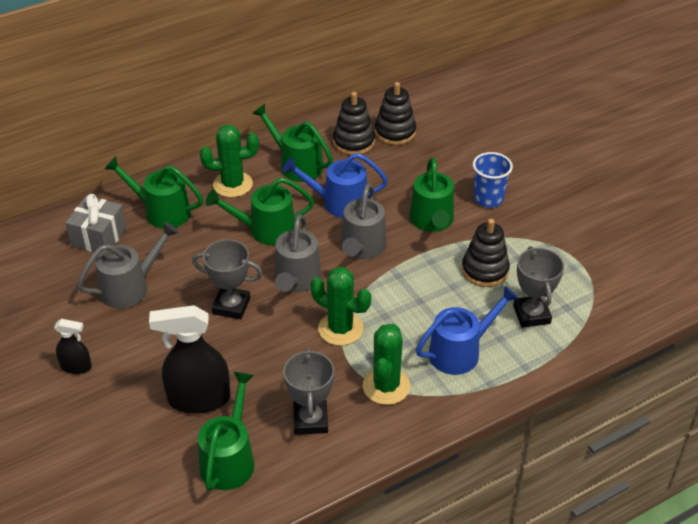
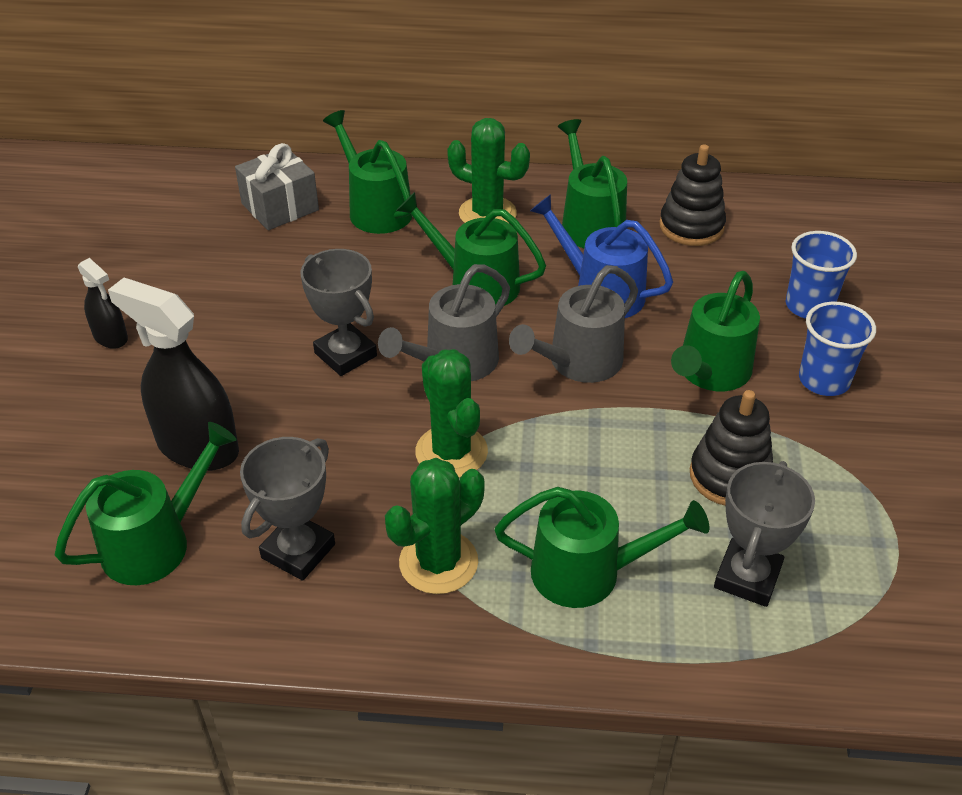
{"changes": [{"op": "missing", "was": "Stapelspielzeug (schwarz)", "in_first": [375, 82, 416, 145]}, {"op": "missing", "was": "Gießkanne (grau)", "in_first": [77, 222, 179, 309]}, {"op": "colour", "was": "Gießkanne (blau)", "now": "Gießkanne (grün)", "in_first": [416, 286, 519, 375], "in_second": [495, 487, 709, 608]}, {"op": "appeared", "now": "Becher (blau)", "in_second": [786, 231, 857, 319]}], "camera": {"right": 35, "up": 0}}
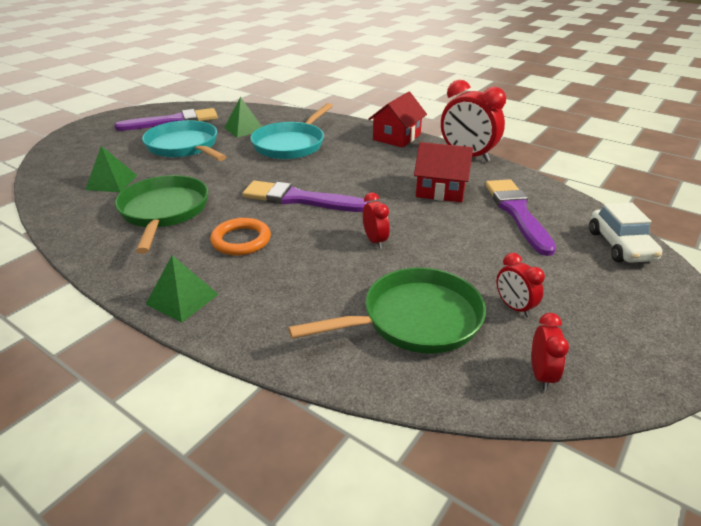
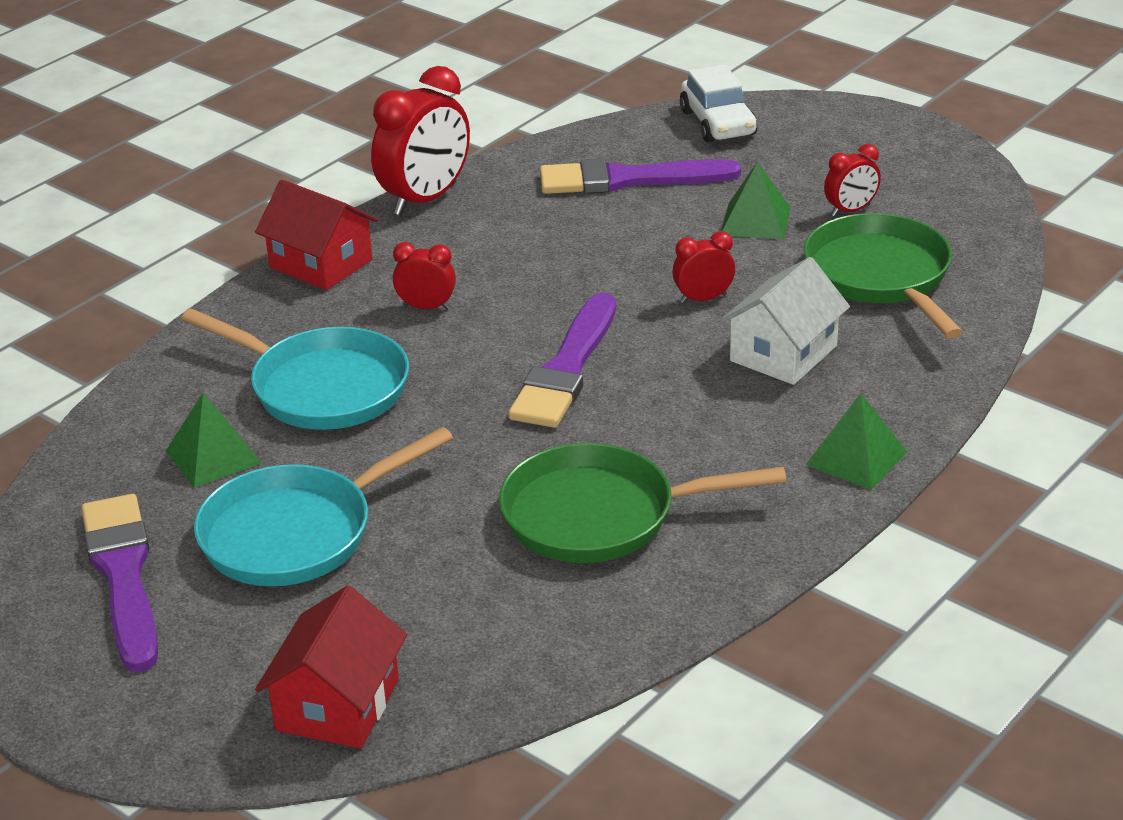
{"changes": [{"op": "relocated", "was": "Haus (rot)", "in_first": [414, 142, 473, 203], "in_second": [255, 585, 407, 749]}, {"op": "relocated", "was": "Pyramide (grün)", "in_first": [85, 146, 137, 192], "in_second": [722, 161, 791, 240]}, {"op": "spun", "was": "Auto (weiß)", "in_first": [589, 202, 662, 263], "in_second": [680, 65, 757, 143], "clockwise": 75}, {"op": "missing", "was": "Ring (orange)", "in_first": [210, 218, 271, 255]}, {"op": "relocated", "was": "Wecker (rot)", "in_first": [532, 313, 569, 391], "in_second": [393, 242, 456, 310]}, {"op": "appeared", "now": "Haus (weiß)", "in_second": [720, 257, 850, 385]}], "camera": {"right": -85, "up": 0}}
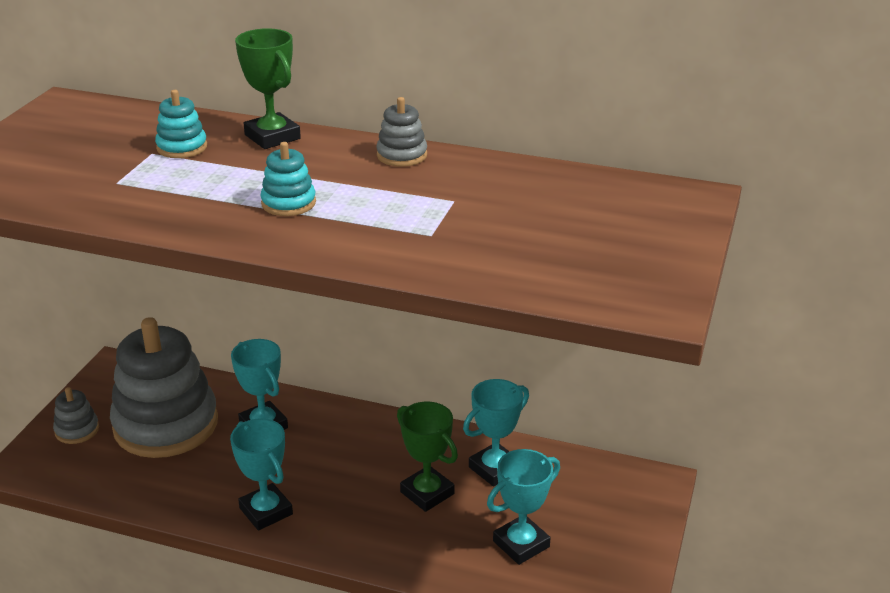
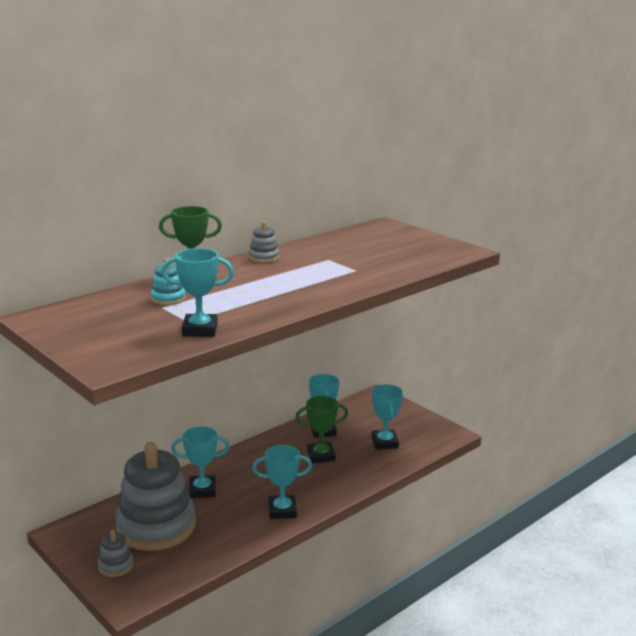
{"changes": [{"op": "missing", "was": "Stapelspielzeug (türkis)", "in_first": [260, 142, 316, 216]}, {"op": "appeared", "now": "Pokal (türkis)", "in_second": [161, 248, 234, 337]}], "camera": {"right": -60, "up": -10}}
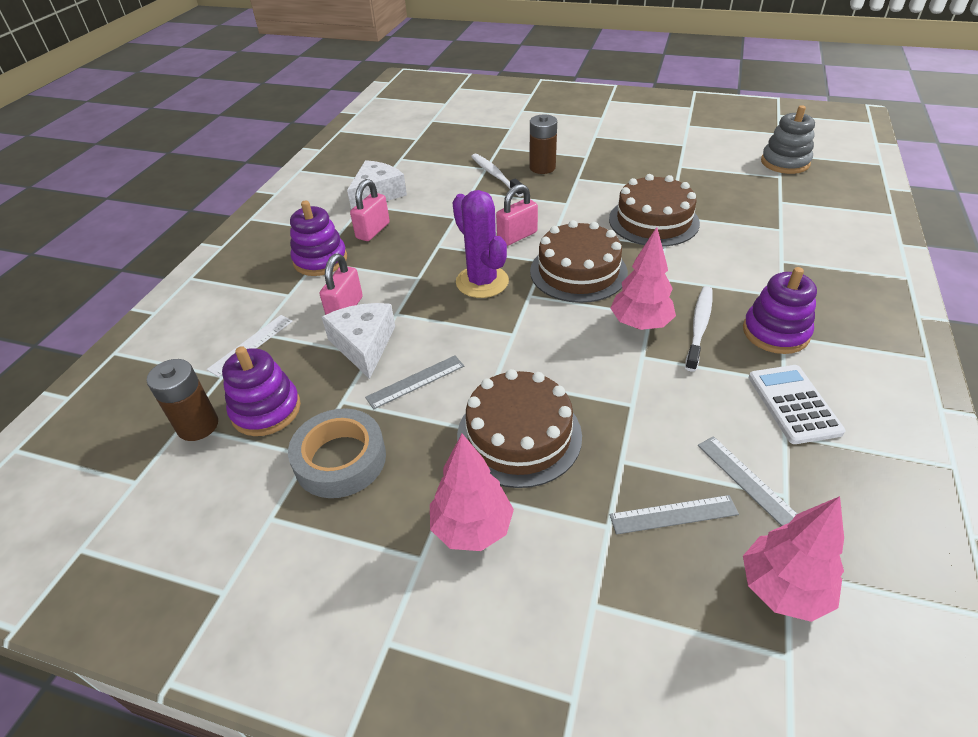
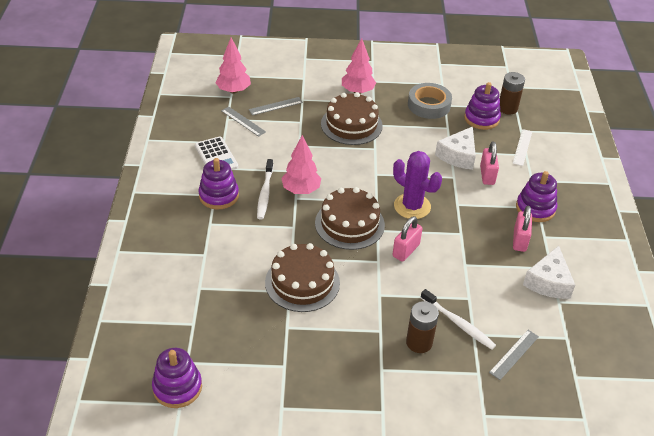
{"changes": [{"op": "colour", "was": "Stapelspielzeug (grau)", "now": "Stapelspielzeug (lila)", "in_first": [761, 105, 815, 174], "in_second": [152, 348, 202, 408]}, {"op": "spun", "was": "Käse (weiß)", "in_first": [322, 303, 395, 379], "in_second": [435, 126, 476, 170], "clockwise": 60}, {"op": "relocated", "was": "Lineal (grau)", "in_first": [365, 355, 464, 409], "in_second": [489, 330, 539, 380]}], "camera": {"right": 160, "up": 0}}
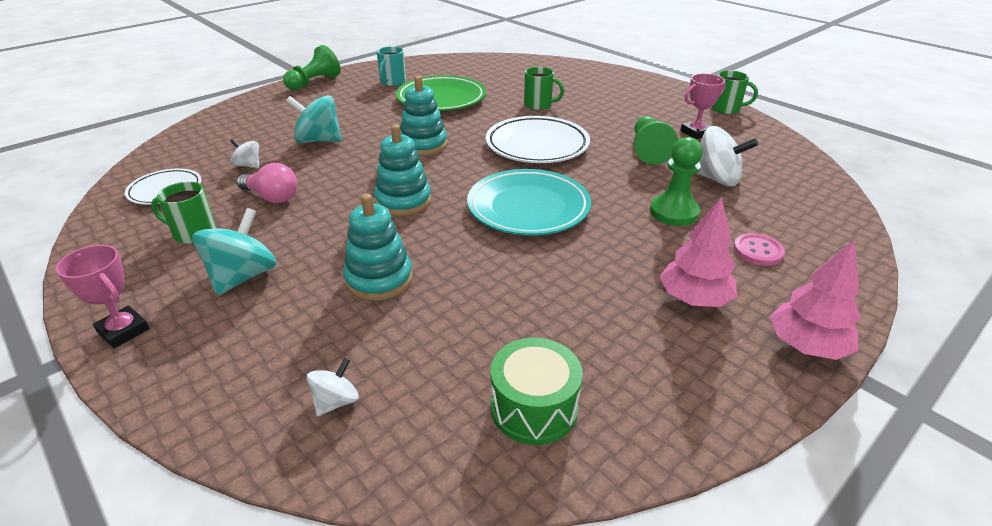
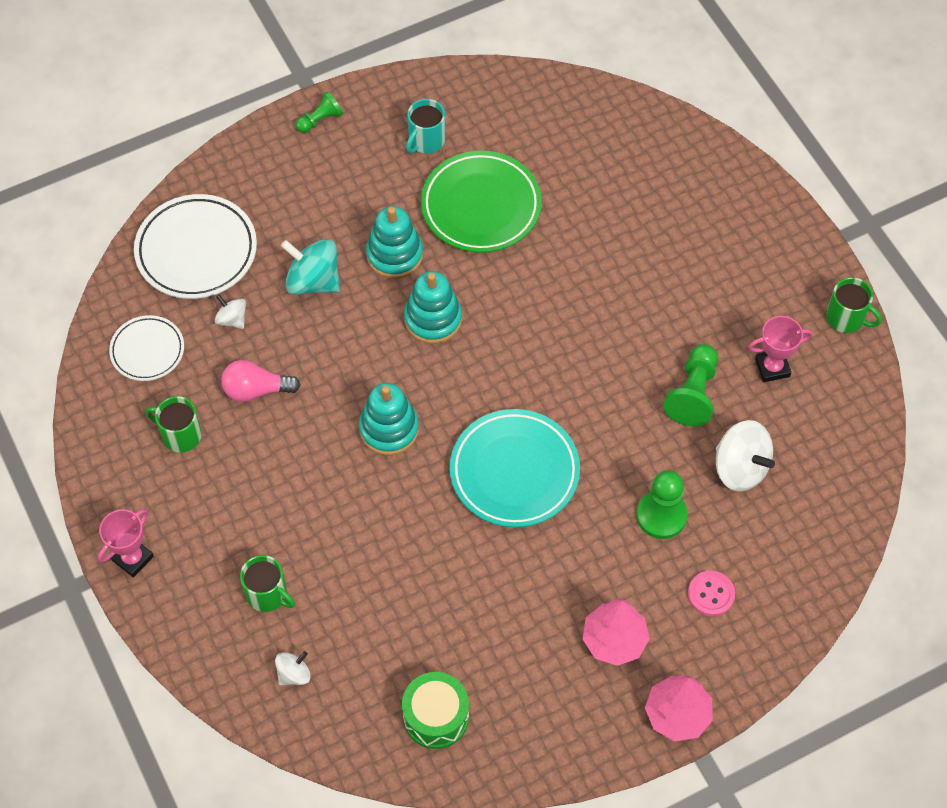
{"changes": [{"op": "size", "was": "Bauer (grün)", "in_first": [283, 45, 340, 90], "in_second": [296, 91, 343, 133], "ratio": 0.61}, {"op": "relocated", "was": "Tasse (grün)", "in_first": [524, 67, 564, 110], "in_second": [240, 555, 295, 612]}, {"op": "relocated", "was": "Teller (weiß)", "in_first": [486, 116, 590, 163], "in_second": [134, 194, 257, 299]}, {"op": "spun", "was": "Glühbirne (rosa)", "in_first": [237, 163, 298, 203], "in_second": [221, 360, 301, 402], "clockwise": 135}, {"op": "relocated", "was": "Stapelspielzeug (türkis)", "in_first": [343, 194, 413, 301], "in_second": [366, 206, 423, 279]}, {"op": "missing", "was": "Kreisel (türkis)", "in_first": [192, 208, 277, 296]}, {"op": "spun", "was": "Pokal (rosa)", "in_first": [56, 245, 150, 348], "in_second": [98, 509, 154, 578], "clockwise": 75}], "camera": {"right": 15, "up": 25}}
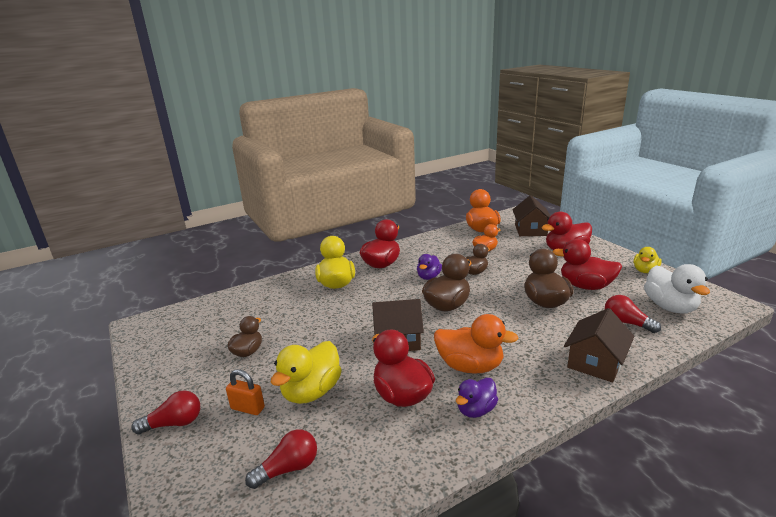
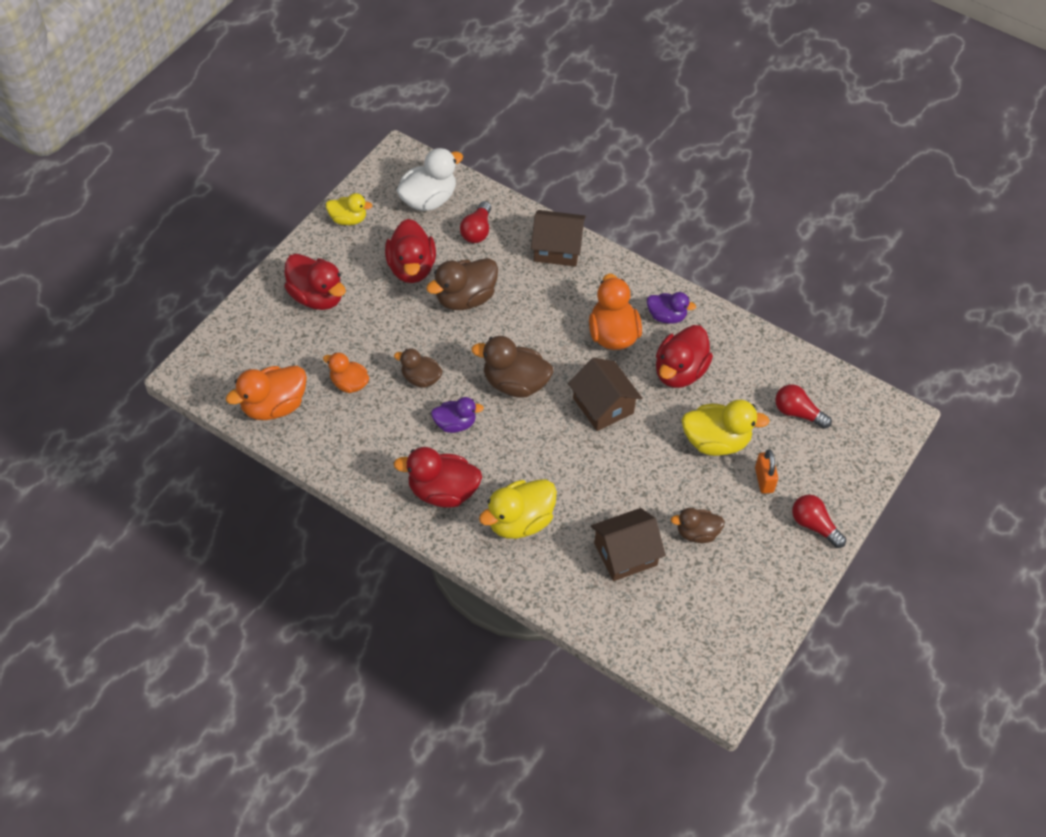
{"changes": [{"op": "relocated", "was": "Haus (braun)", "in_first": [513, 195, 550, 236], "in_second": [591, 508, 666, 581]}], "camera": {"right": -120, "up": 30}}
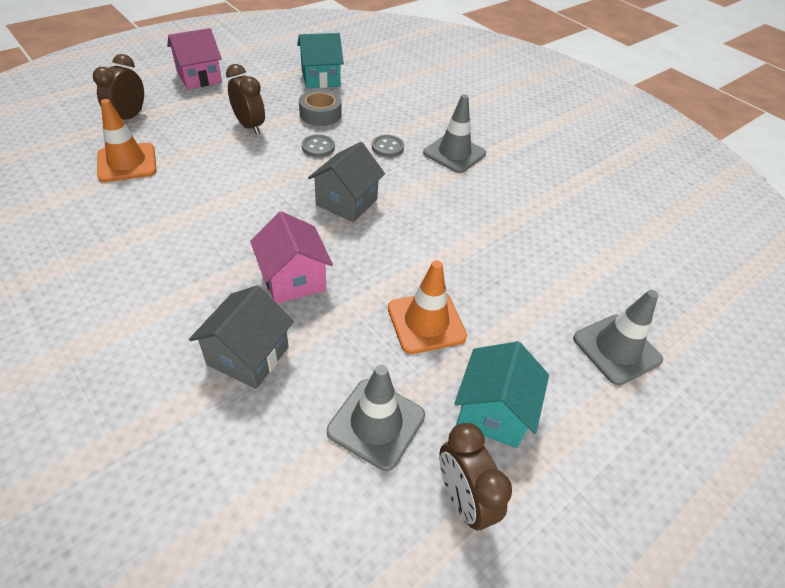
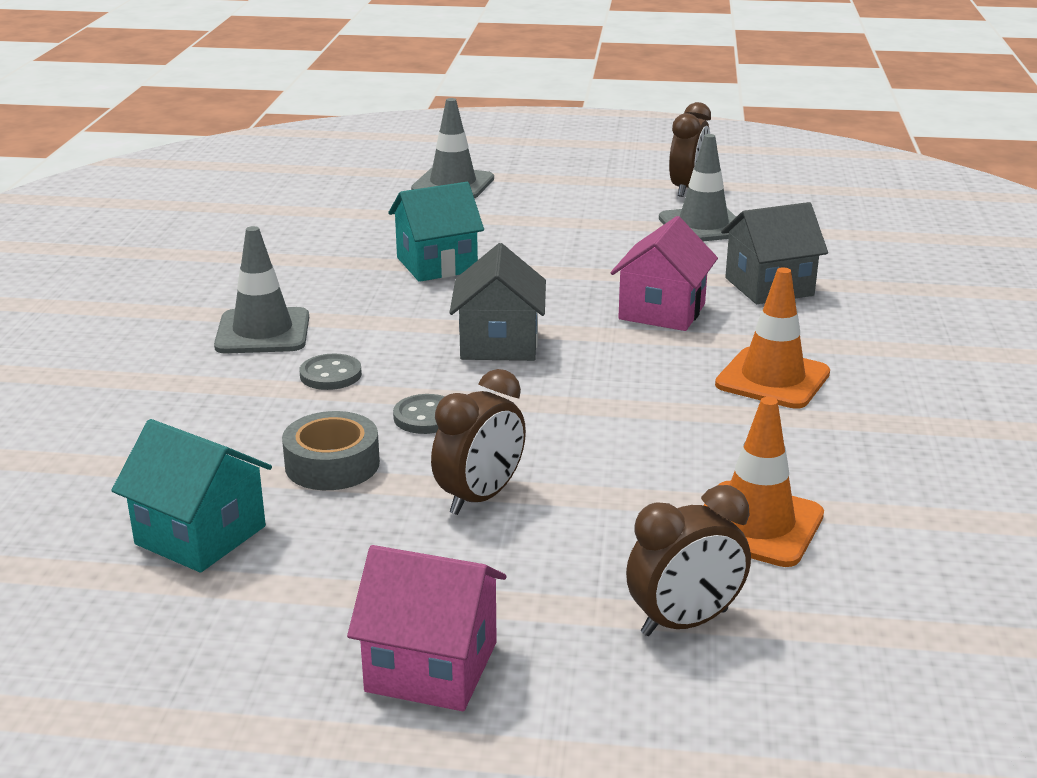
{"changes": [{"op": "spun", "was": "Wecker (braun)", "in_first": [226, 64, 265, 135], "in_second": [431, 369, 526, 515], "clockwise": -150}, {"op": "spun", "was": "Haus (grau)", "in_first": [308, 142, 385, 223], "in_second": [449, 243, 546, 361], "clockwise": -75}, {"op": "relocated", "was": "Leitkegel (orange)", "in_first": [388, 260, 467, 354], "in_second": [715, 267, 830, 409]}, {"op": "relocated", "was": "Haus (türkis)", "in_first": [454, 341, 549, 448], "in_second": [388, 182, 484, 282]}], "camera": {"right": -130, "up": -20}}
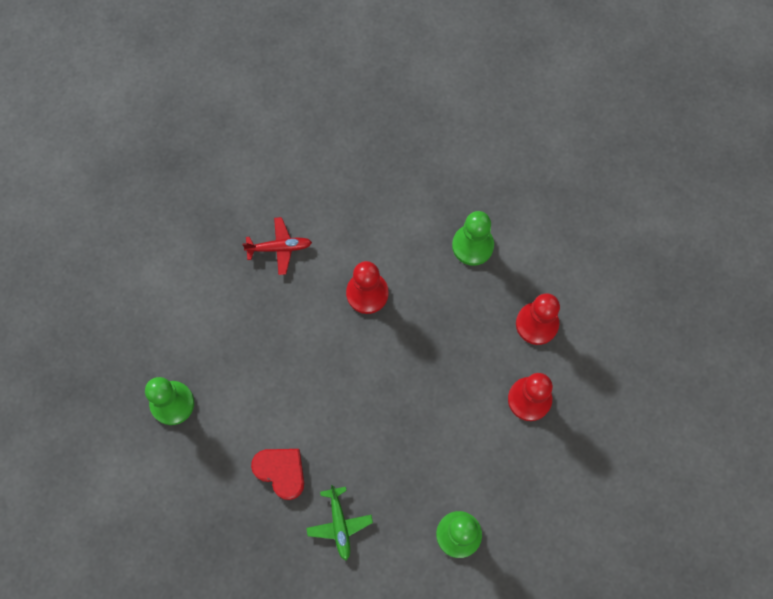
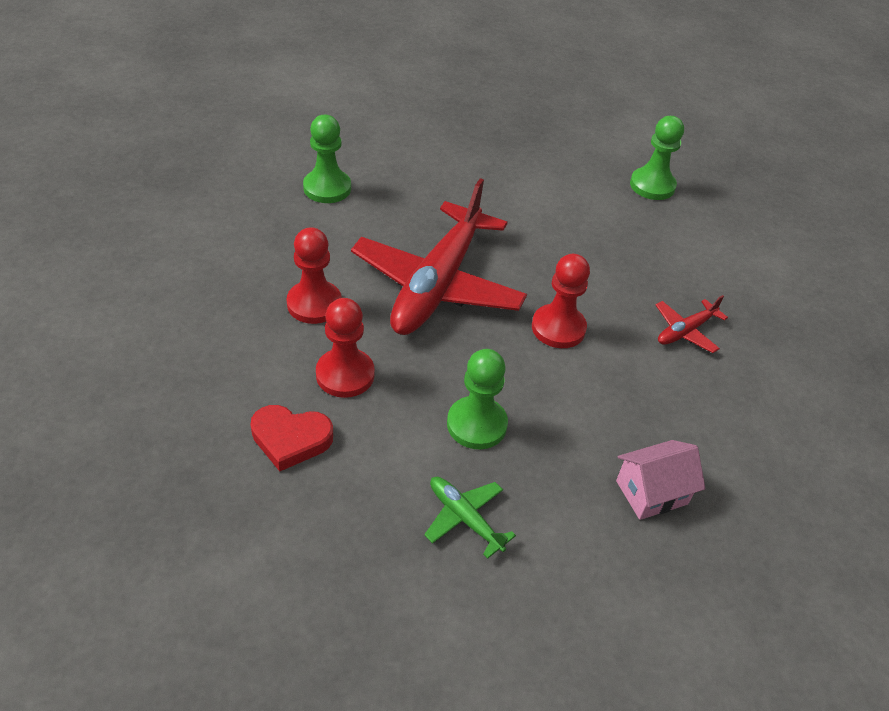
{"changes": [{"op": "relocated", "was": "Herz (rot)", "in_first": [251, 449, 304, 500], "in_second": [250, 405, 333, 471]}, {"op": "relocated", "was": "Flugzeug (grün)", "in_first": [306, 485, 373, 560], "in_second": [424, 477, 516, 559]}, {"op": "appeared", "now": "Flugzeug (rot)", "in_second": [351, 178, 527, 335]}, {"op": "appeared", "now": "Haus (rosa)", "in_second": [616, 440, 706, 520]}], "camera": {"right": 145, "up": -25}}
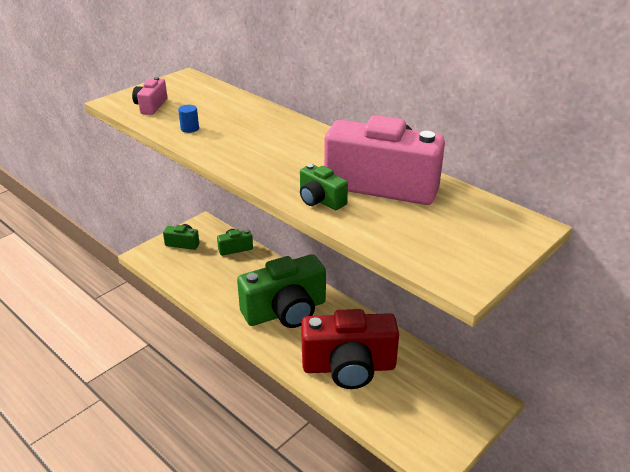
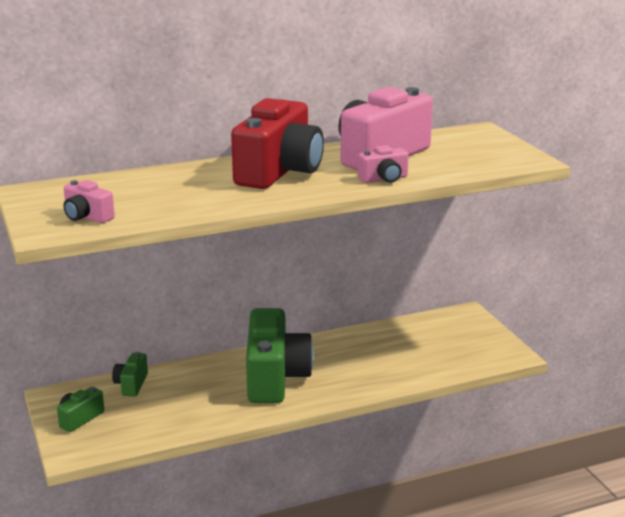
{"changes": [{"op": "missing", "was": "Vollzylinder (blau)", "in_first": [178, 105, 199, 133]}, {"op": "colour", "was": "Kamera (grün)", "now": "Kamera (rosa)", "in_first": [300, 164, 348, 210], "in_second": [358, 145, 409, 183]}, {"op": "relocated", "was": "Kamera (rot)", "in_first": [301, 309, 399, 389], "in_second": [231, 98, 324, 189]}], "camera": {"right": -65, "up": -10}}
